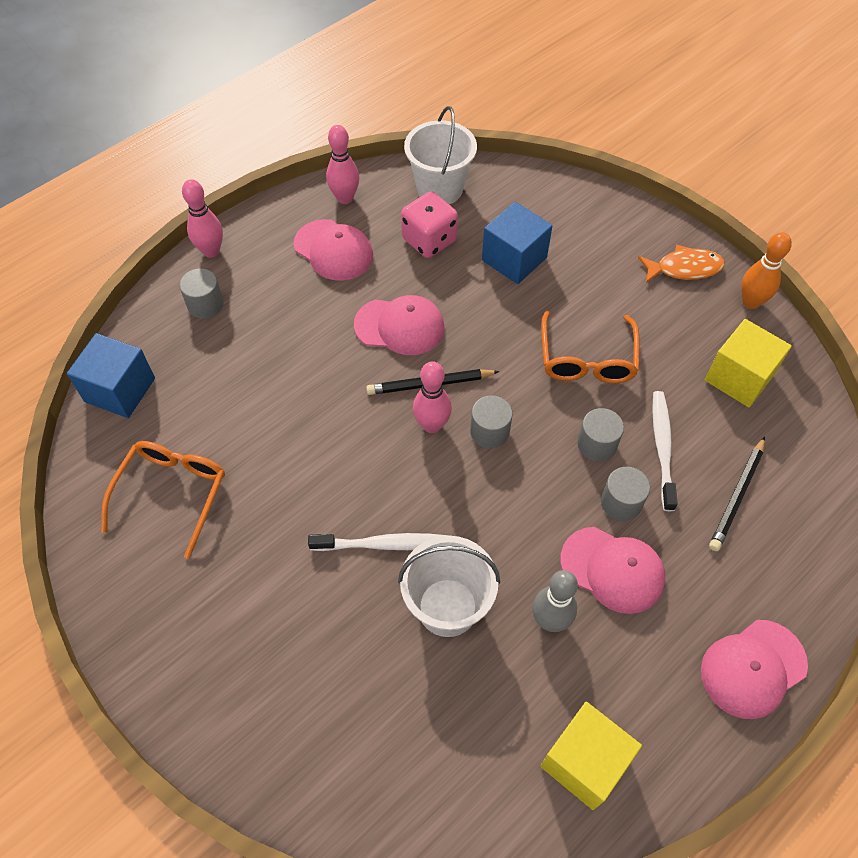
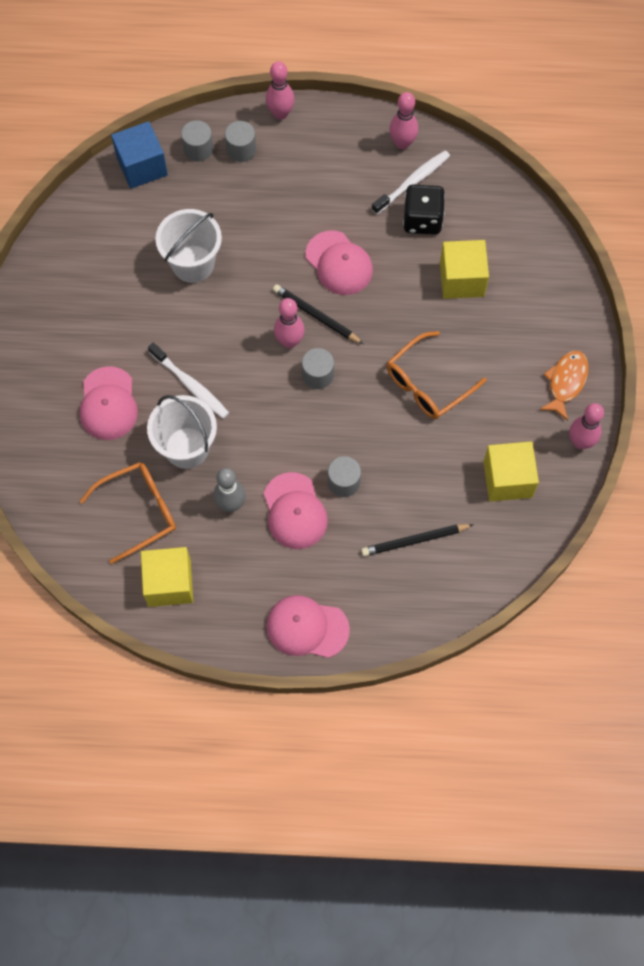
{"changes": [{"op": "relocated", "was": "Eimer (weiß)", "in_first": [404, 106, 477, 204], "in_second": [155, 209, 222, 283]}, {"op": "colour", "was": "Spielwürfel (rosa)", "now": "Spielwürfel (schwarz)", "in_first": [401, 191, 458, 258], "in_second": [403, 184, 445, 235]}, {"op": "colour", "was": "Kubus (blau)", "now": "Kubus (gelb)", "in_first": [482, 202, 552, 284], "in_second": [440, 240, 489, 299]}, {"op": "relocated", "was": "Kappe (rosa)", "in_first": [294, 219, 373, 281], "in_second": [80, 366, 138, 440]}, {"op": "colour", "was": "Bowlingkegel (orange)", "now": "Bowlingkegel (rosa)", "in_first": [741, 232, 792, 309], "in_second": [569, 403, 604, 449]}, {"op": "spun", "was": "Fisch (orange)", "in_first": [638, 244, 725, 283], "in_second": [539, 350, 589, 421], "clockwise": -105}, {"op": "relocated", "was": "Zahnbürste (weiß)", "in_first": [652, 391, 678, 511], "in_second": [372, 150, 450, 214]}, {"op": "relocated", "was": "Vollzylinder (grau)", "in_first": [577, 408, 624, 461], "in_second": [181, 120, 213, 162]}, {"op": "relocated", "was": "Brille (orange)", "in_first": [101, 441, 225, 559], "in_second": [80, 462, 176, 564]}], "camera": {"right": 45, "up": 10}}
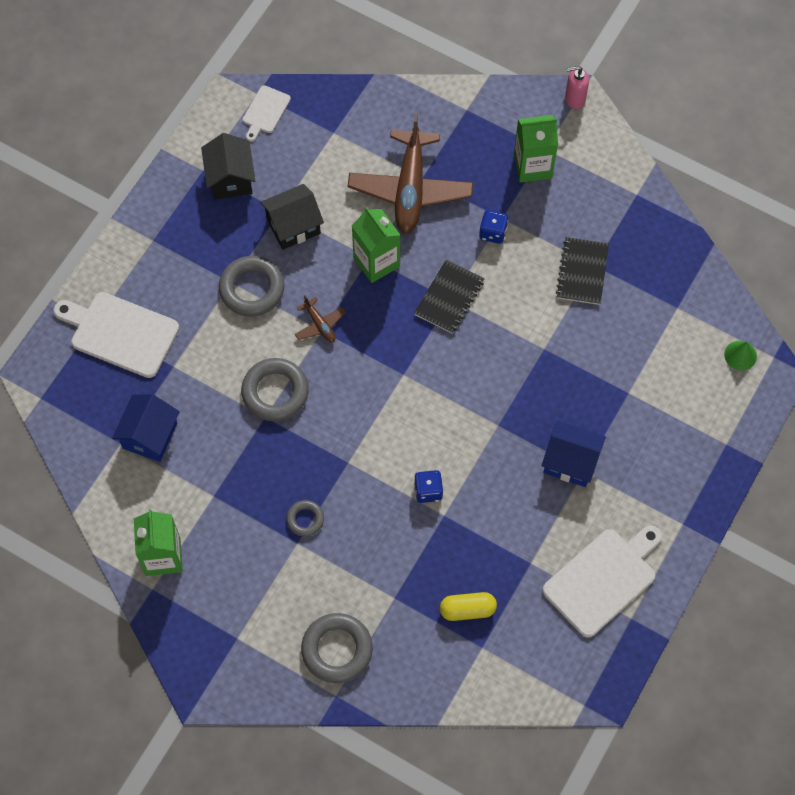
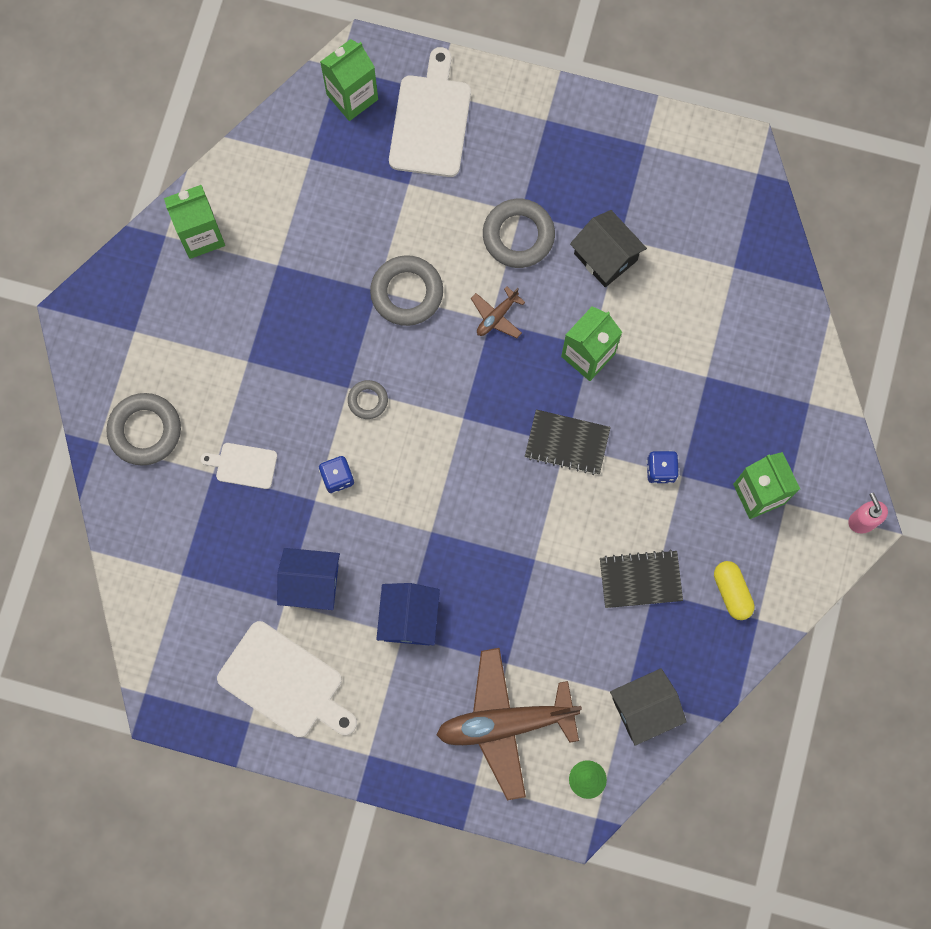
{"changes": [{"op": "relocated", "was": "Schneidebrett (weiß)", "in_first": [243, 85, 291, 142], "in_second": [200, 443, 277, 489]}, {"op": "relocated", "was": "Flugzeug (braun)", "in_first": [348, 114, 473, 234], "in_second": [437, 648, 582, 800]}, {"op": "relocated", "was": "Haus (schwarz)", "in_first": [201, 133, 255, 199], "in_second": [610, 668, 687, 746]}, {"op": "relocated", "was": "Haus (blau)", "in_first": [112, 394, 180, 462], "in_second": [277, 548, 340, 610]}, {"op": "relocated", "was": "Ring (grau)", "in_first": [286, 500, 324, 536], "in_second": [348, 380, 388, 419]}, {"op": "relocated", "was": "Kapsel (gelb)", "in_first": [440, 592, 497, 621], "in_second": [714, 561, 755, 620]}, {"op": "appeared", "now": "Getränkekarton (grün)", "in_second": [320, 39, 378, 121]}], "camera": {"right": 75, "up": 10}}
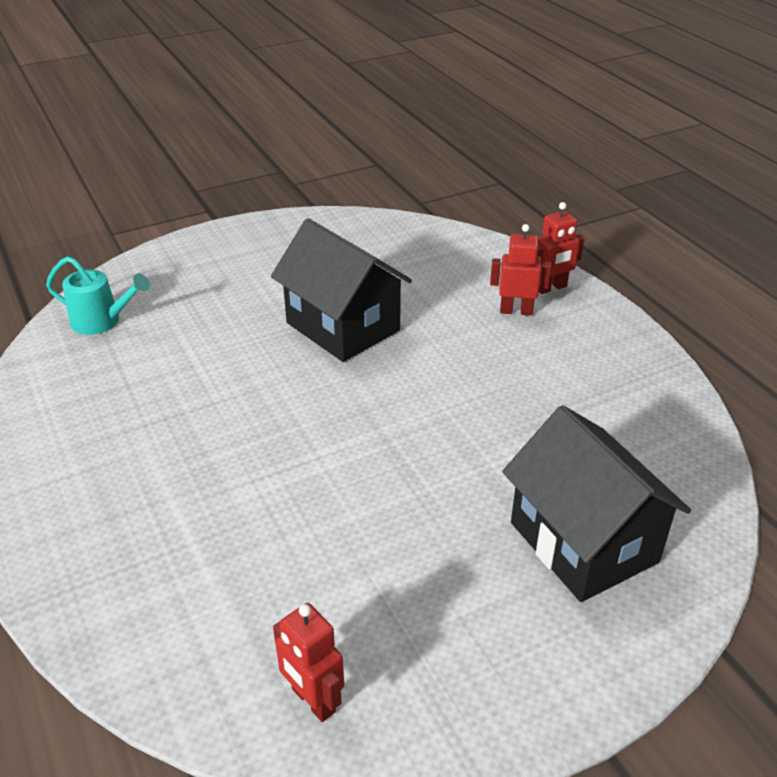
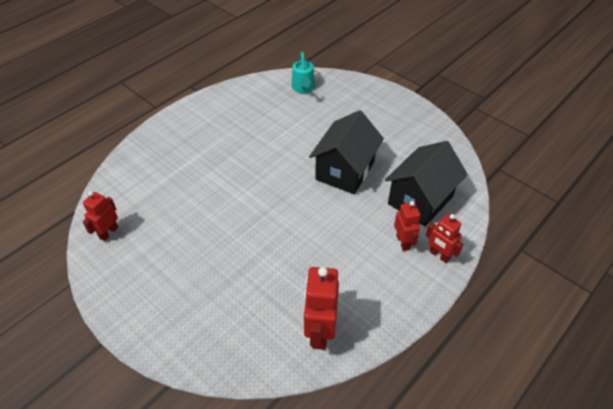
{"changes": [{"op": "relocated", "was": "Haus (schwarz)", "in_first": [502, 405, 691, 602], "in_second": [385, 141, 468, 227]}, {"op": "appeared", "now": "Roboter (rot)", "in_second": [304, 267, 339, 350]}], "camera": {"right": 70, "up": 10}}
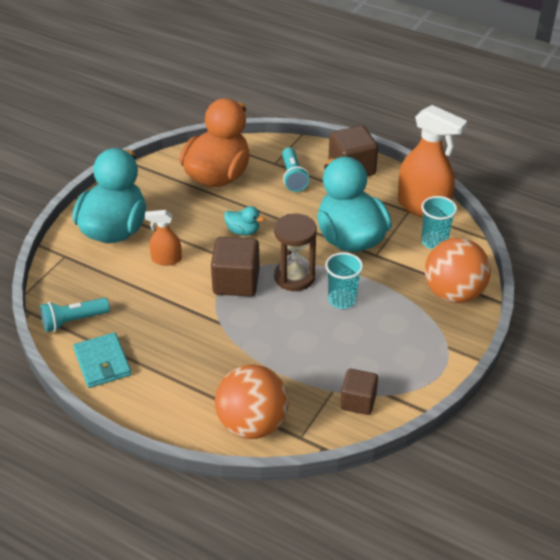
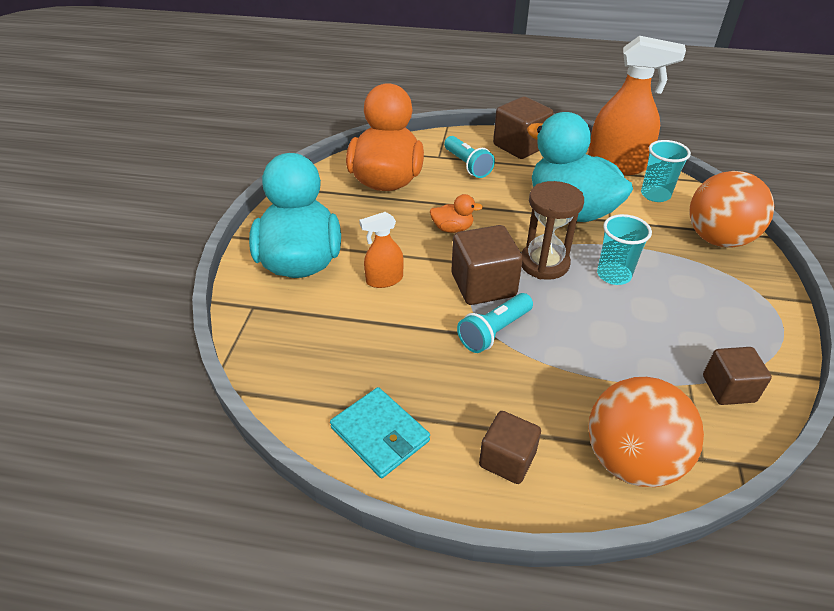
{"changes": [{"op": "colour", "was": "Ente (türkis)", "now": "Ente (orange)", "in_first": [224, 206, 265, 235], "in_second": [430, 194, 483, 233]}, {"op": "relocated", "was": "Taschenlampe (türkis)", "in_first": [40, 298, 110, 332], "in_second": [457, 293, 533, 353]}, {"op": "appeared", "now": "Kubus (braun)", "in_second": [479, 411, 541, 484]}], "camera": {"right": -20, "up": 0}}
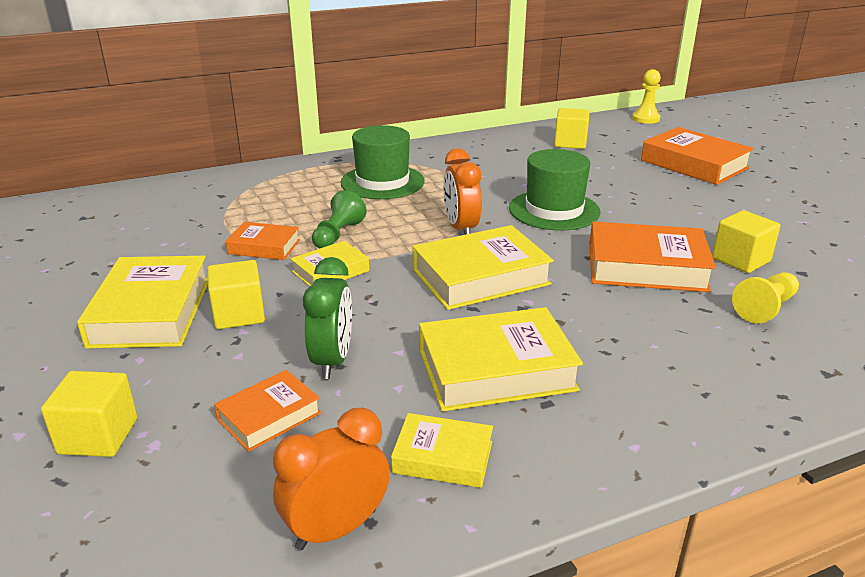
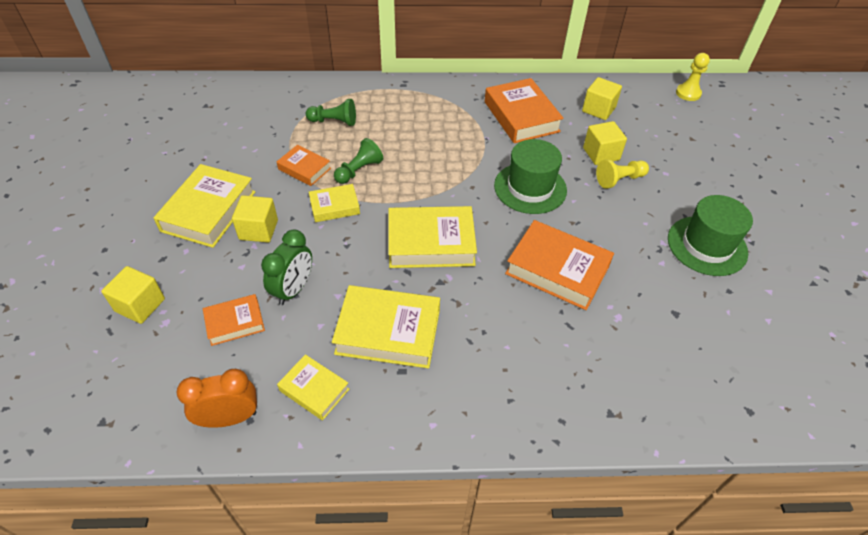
{"changes": [{"op": "relocated", "was": "Hut (grün)", "in_first": [340, 125, 425, 199], "in_second": [668, 195, 753, 276]}, {"op": "relocated", "was": "Buch (orange)", "in_first": [641, 127, 754, 185], "in_second": [485, 78, 564, 143]}, {"op": "missing", "was": "Wecker (orange)", "in_first": [443, 148, 482, 235]}, {"op": "relocated", "was": "Kubus (gelb)", "in_first": [712, 210, 780, 273], "in_second": [583, 121, 627, 165]}, {"op": "relocated", "was": "Bauer (gelb)", "in_first": [732, 272, 799, 324], "in_second": [596, 159, 649, 189]}, {"op": "appeared", "now": "Bauer (grün)", "in_second": [306, 99, 356, 126]}], "camera": {"right": 20, "up": 20}}
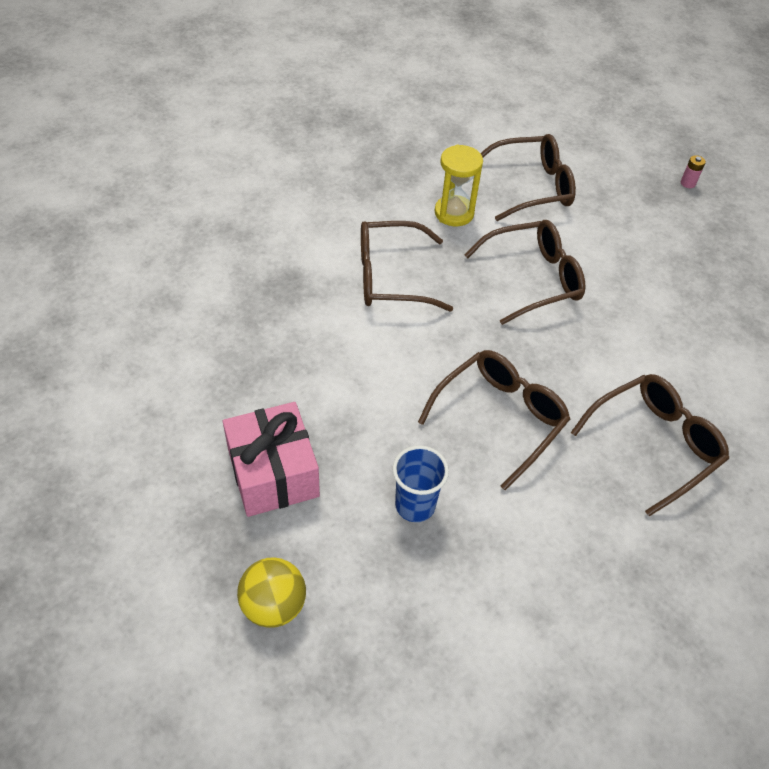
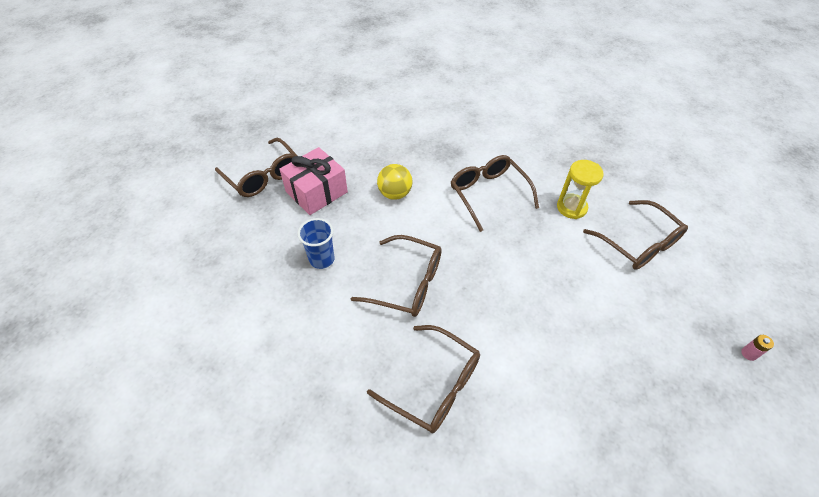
{"changes": [{"op": "relocated", "was": "Brille (braun)", "in_first": [465, 220, 585, 325], "in_second": [215, 138, 298, 197]}, {"op": "relocated", "was": "Ball (gelb)", "in_first": [237, 557, 306, 628], "in_second": [377, 164, 412, 200]}], "camera": {"right": 70, "up": 0}}
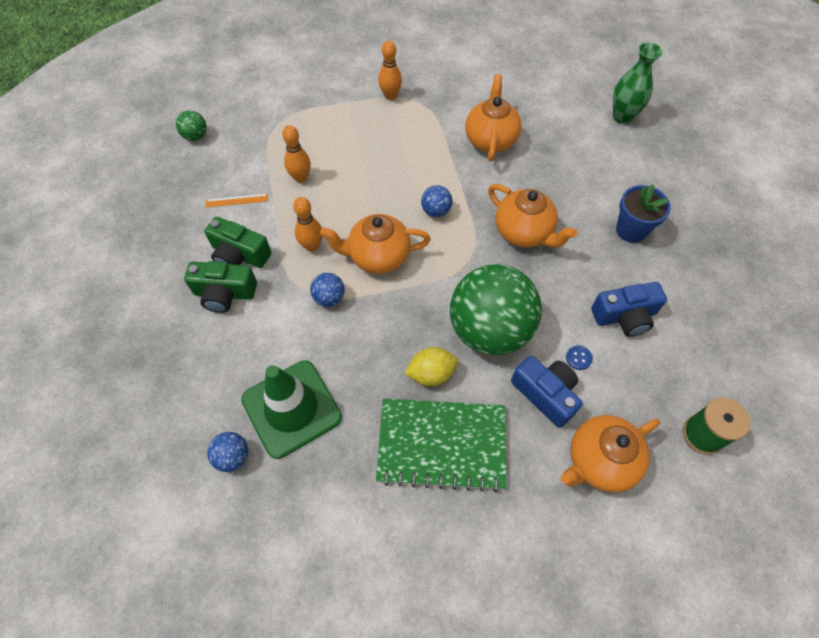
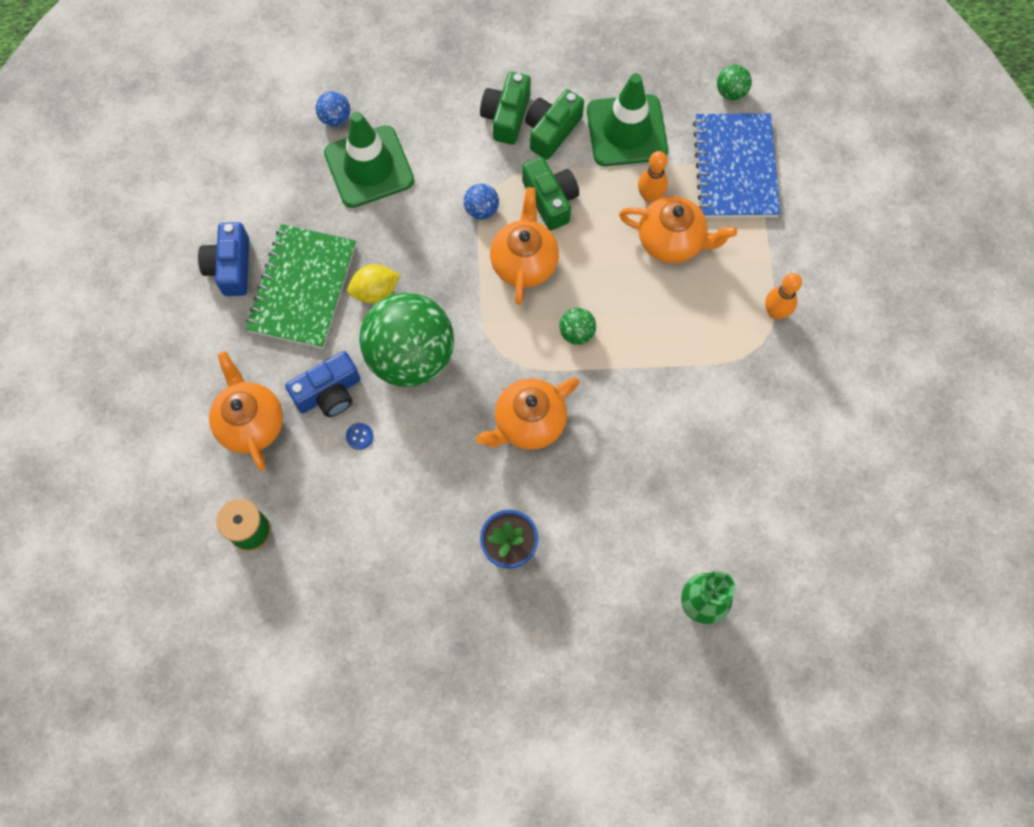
{"changes": [{"op": "relocated", "was": "Teekanne (orange)", "in_first": [465, 74, 522, 162], "in_second": [619, 196, 737, 263]}, {"op": "colour", "was": "Ball (blau)", "now": "Ball (grün)", "in_first": [421, 185, 452, 217], "in_second": [559, 308, 596, 345]}, {"op": "exchanged", "was": "Lineal (orange)", "now": "Leitkegel (grün)", "in_first": [206, 193, 268, 207], "in_second": [587, 73, 668, 166]}, {"op": "exchanged", "was": "Bowlingkegel (orange)", "now": "Kamera (grün)", "in_first": [293, 197, 323, 252], "in_second": [522, 157, 579, 230]}, {"op": "relocated", "was": "Kamera (blau)", "in_first": [591, 282, 667, 337], "in_second": [198, 222, 249, 296]}, {"op": "spun", "was": "Zitrone (gelb)", "in_first": [404, 347, 458, 386], "in_second": [347, 264, 400, 303], "clockwise": 75}, {"op": "appeared", "now": "Notizbuch (blau)", "in_second": [693, 113, 780, 218]}], "camera": {"right": 100, "up": 10}}
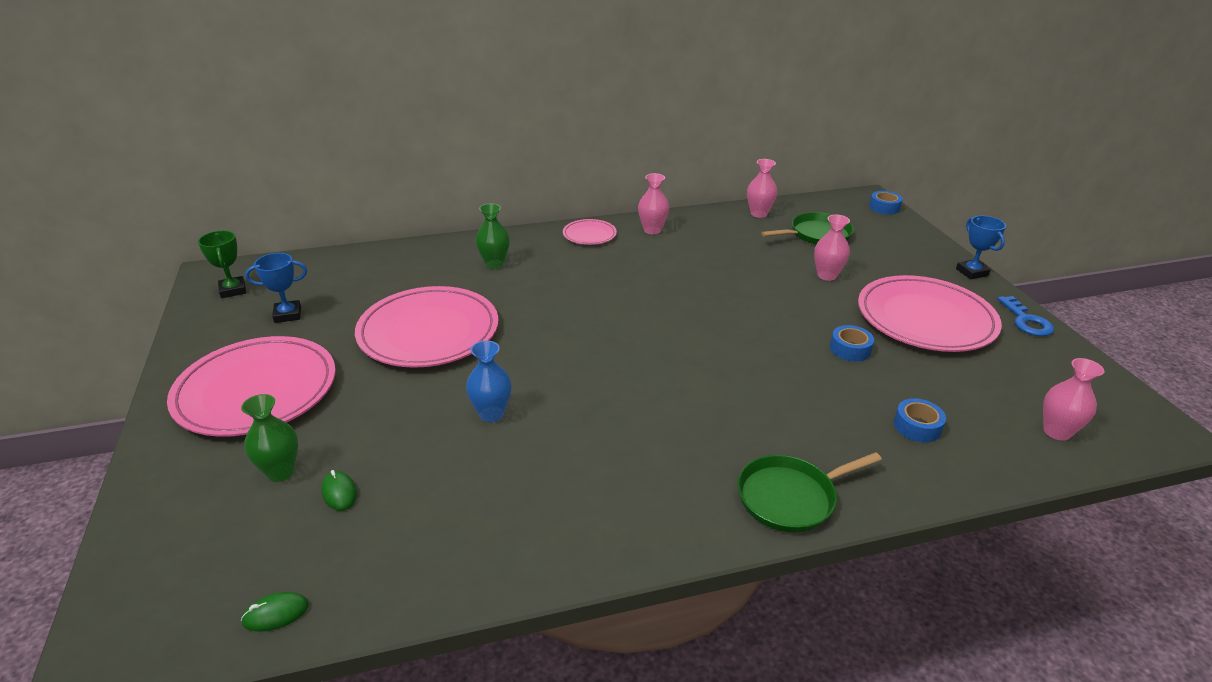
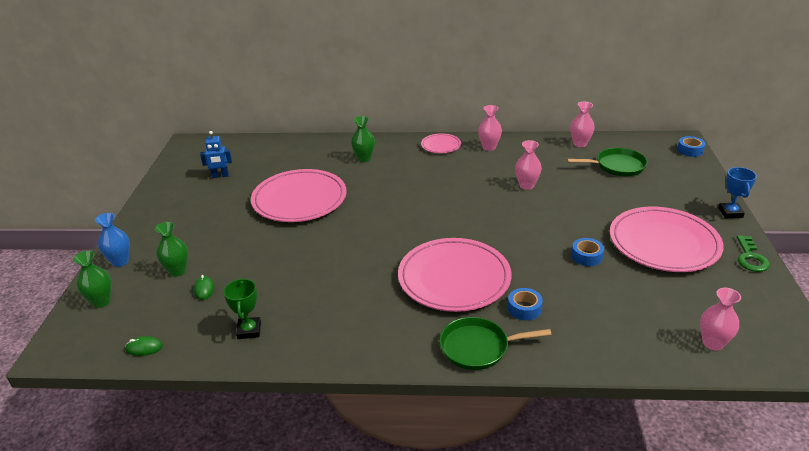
{"changes": [{"op": "relocated", "was": "Vase (rosa)", "in_first": [814, 215, 850, 281], "in_second": [515, 140, 542, 190]}, {"op": "relocated", "was": "Pokal (grün)", "in_first": [198, 231, 246, 298], "in_second": [223, 278, 261, 339]}, {"op": "exchanged", "was": "Pokal (blau)", "now": "Roboter (blau)", "in_first": [245, 253, 307, 323], "in_second": [200, 131, 232, 178]}, {"op": "colour", "was": "Schlüssel (blau)", "now": "Schlüssel (grün)", "in_first": [997, 296, 1054, 336], "in_second": [737, 235, 770, 272]}, {"op": "relocated", "was": "Teller (rosa)", "in_first": [167, 336, 336, 437], "in_second": [398, 238, 511, 312]}, {"op": "relocated", "was": "Vase (blau)", "in_first": [466, 341, 511, 422], "in_second": [95, 213, 130, 267]}, {"op": "relocated", "was": "Klebeband (blau)", "in_first": [894, 398, 946, 442], "in_second": [508, 288, 543, 321]}, {"op": "appeared", "now": "Vase (grün)", "in_second": [73, 251, 111, 308]}], "camera": {"right": 20, "up": 0}}
